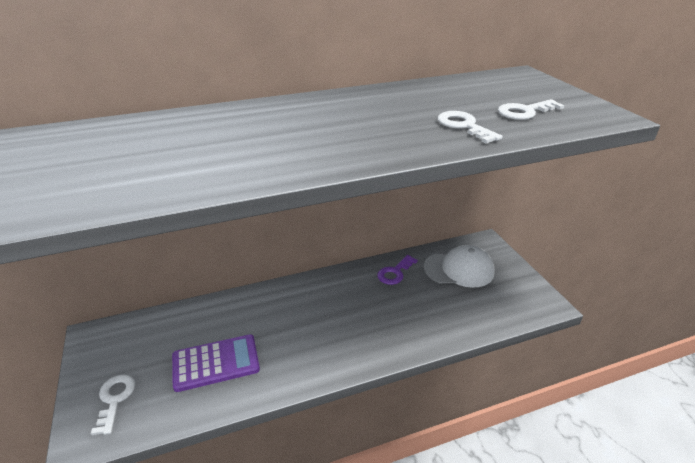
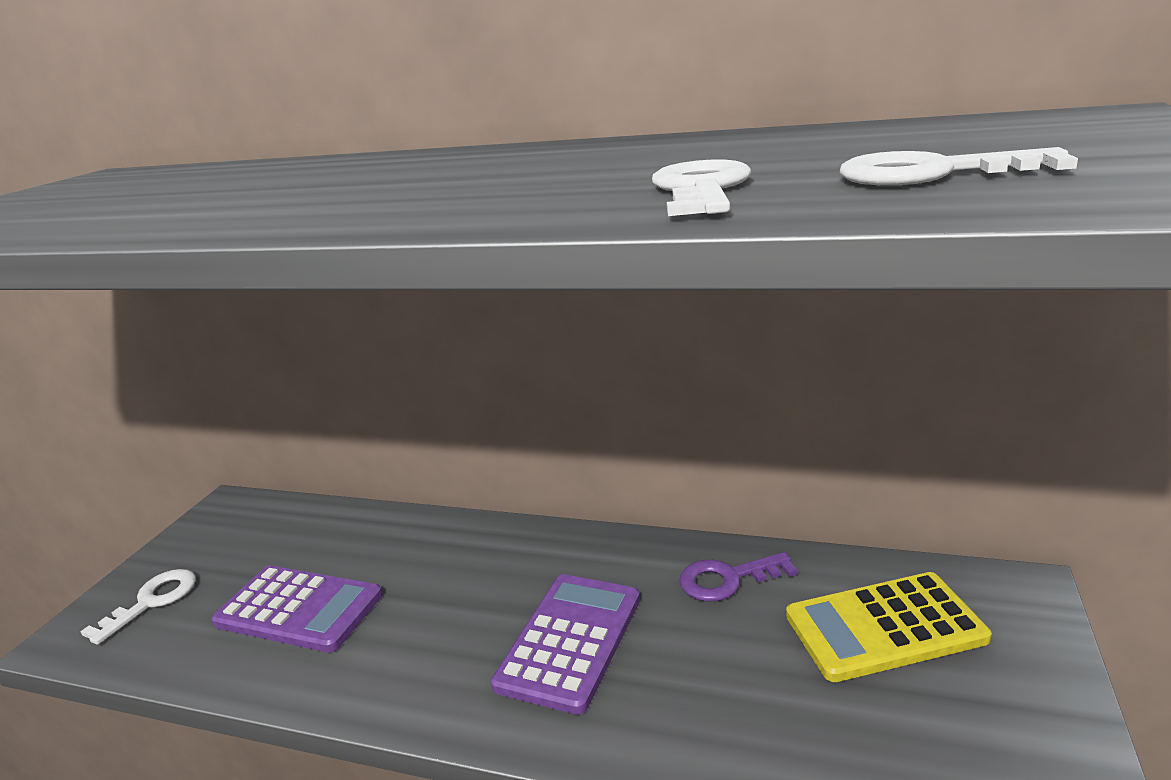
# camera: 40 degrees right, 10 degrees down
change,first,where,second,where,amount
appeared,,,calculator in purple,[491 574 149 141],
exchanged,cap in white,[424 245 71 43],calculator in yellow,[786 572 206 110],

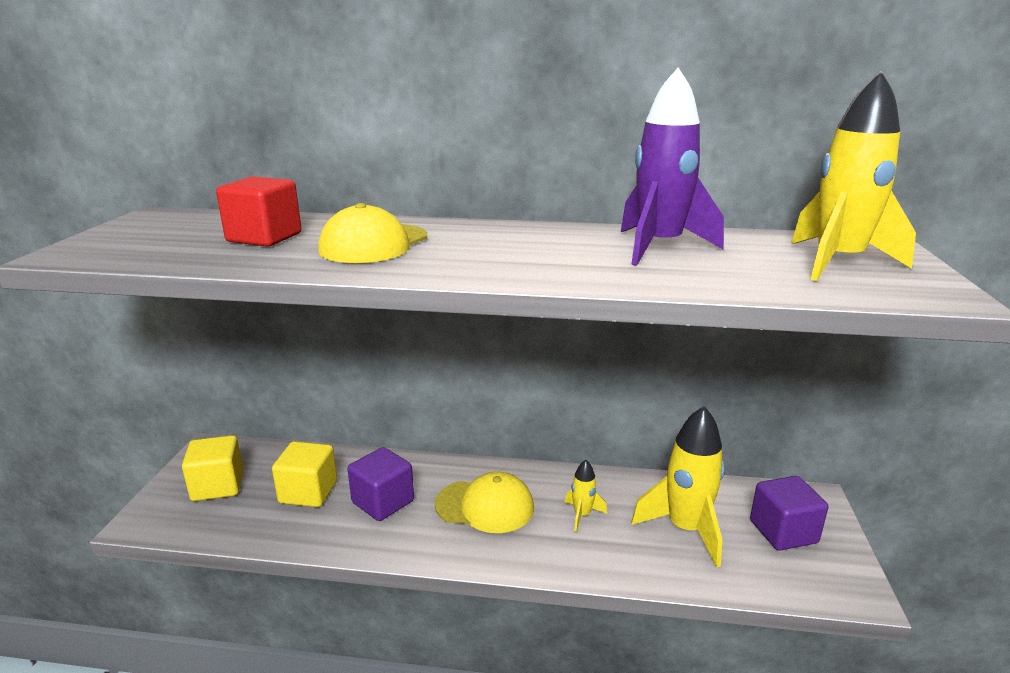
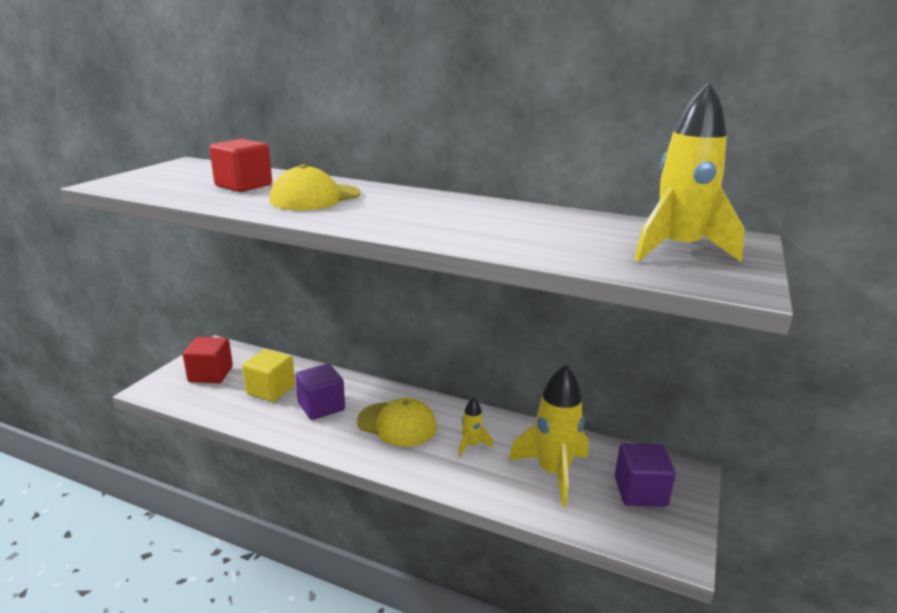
# camera: 15 degrees right, 0 degrees up
change,first,where,second,where,amount
missing,rocket in purple,[621 68 103 198],,,
colour,cube in yellow,[182 435 61 66],cube in red,[183 337 50 46],

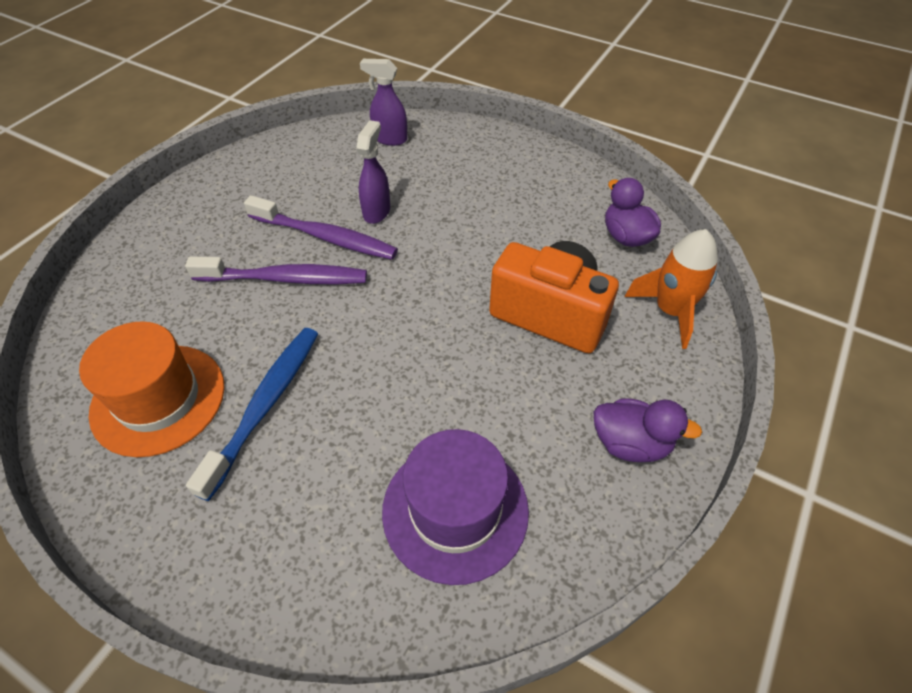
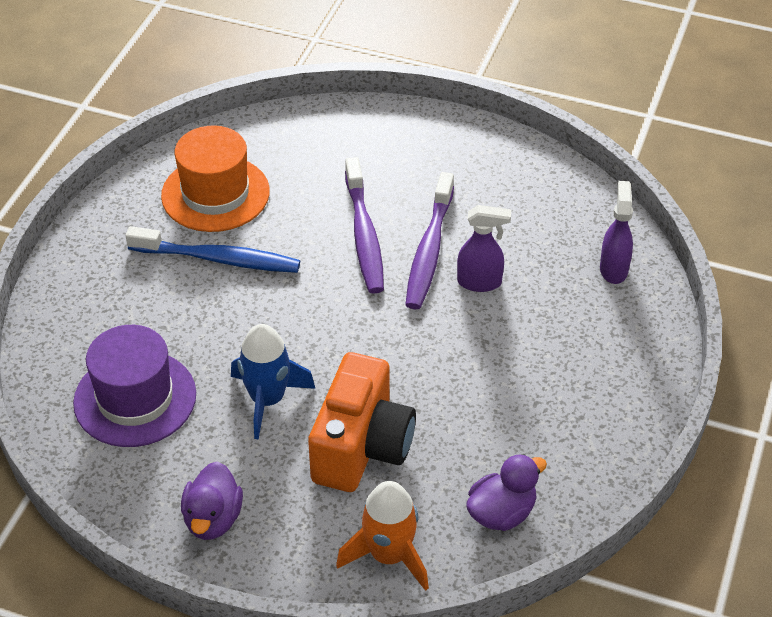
# camera: 80 degrees right, 5 degrees down
change,first,where,second,where,amount
appeared,,,rocket in blue,[231 324 85 116],

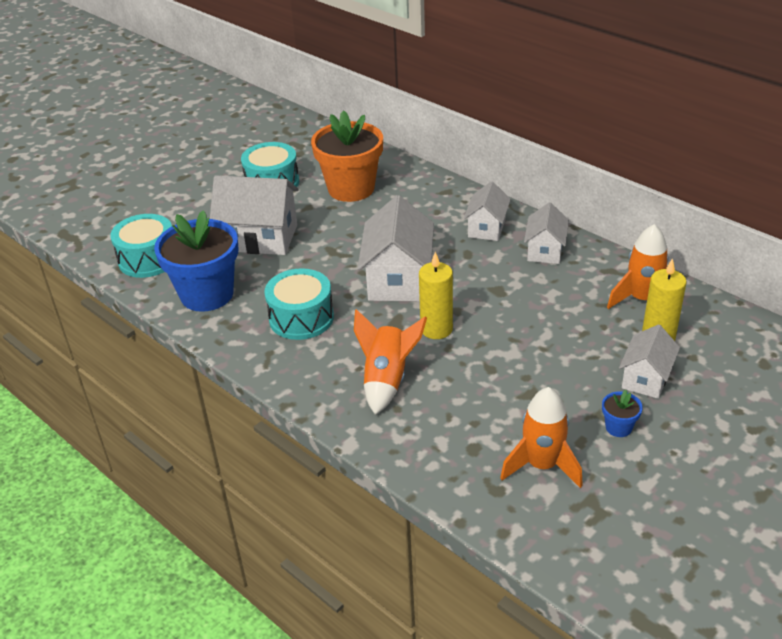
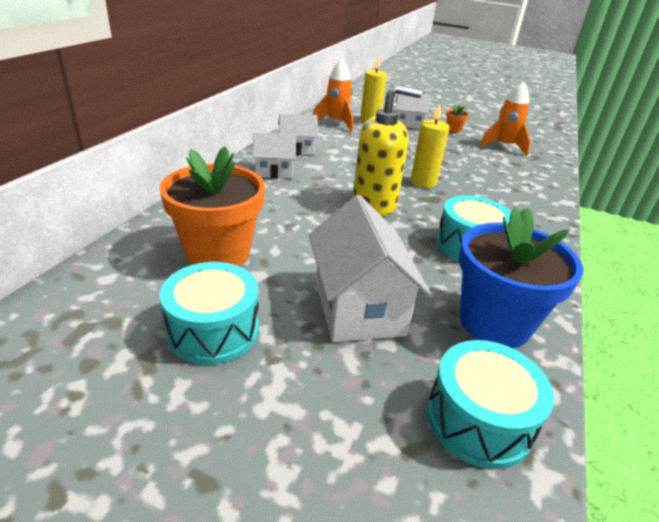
# camera: 115 degrees left, 5 degrees down
change,first,where,second,where,amount
missing,rocket in orange,[354 309 73 106],,,
exchanged,house in white,[357 195 77 106],soap dispenser in yellow,[353 84 69 132],
colour,flower pot in blue,[602 390 41 47],flower pot in orange,[446 105 23 28],

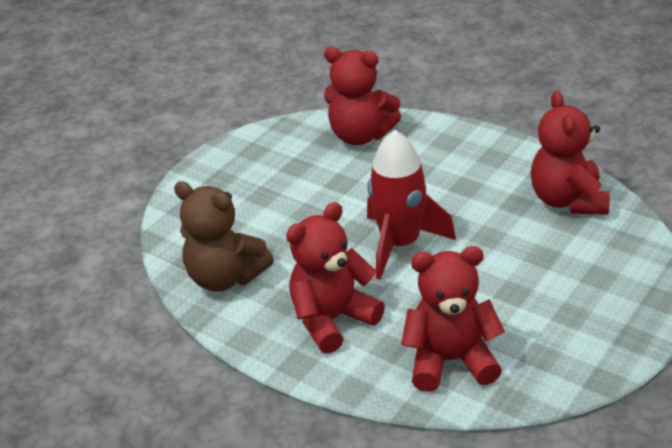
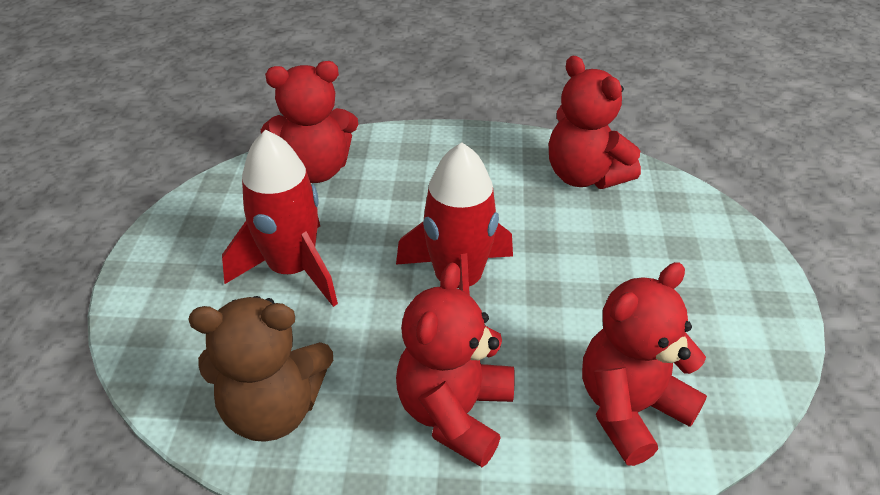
# camera: 35 degrees left, 5 degrees up
change,first,where,second,where,amount
appeared,,,rocket in red,[222 129 116 178],

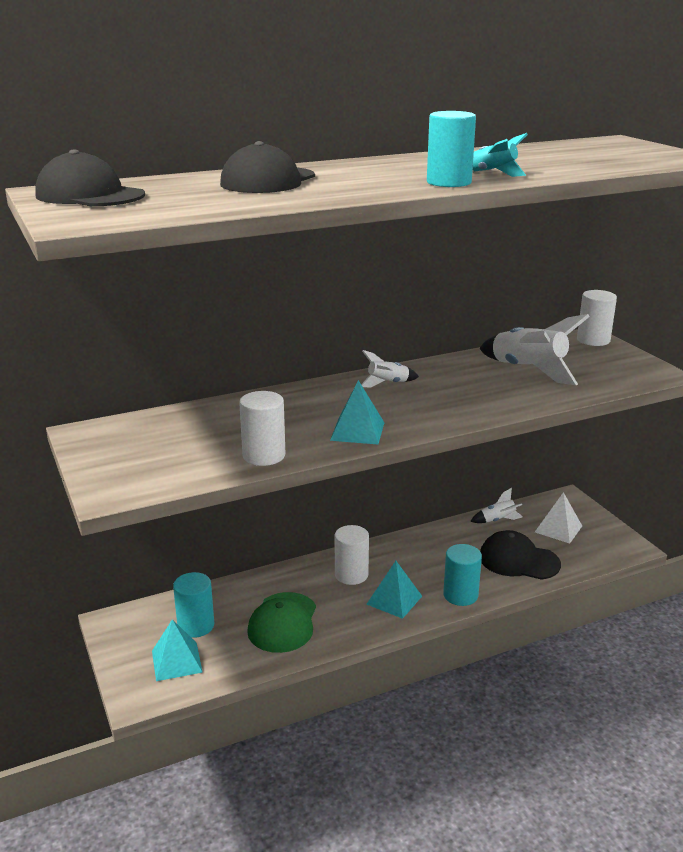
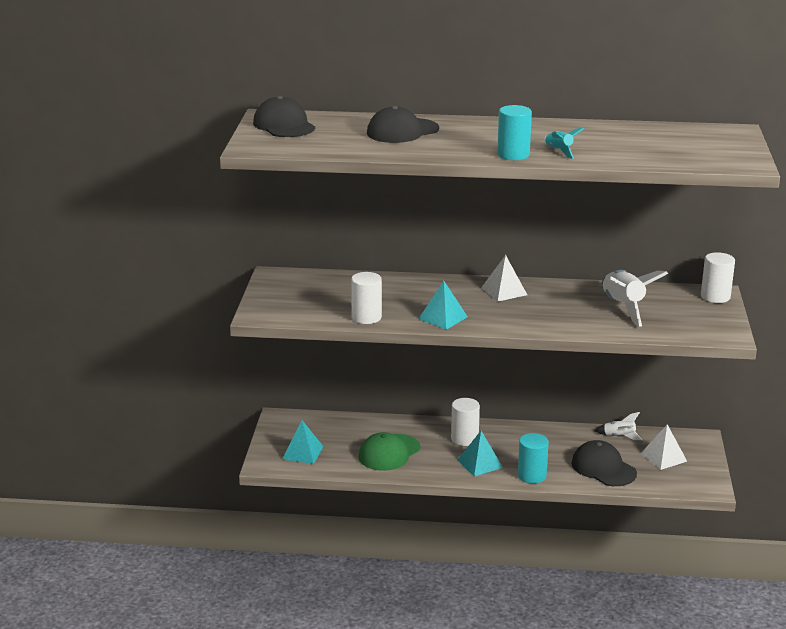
# camera: 30 degrees right, 0 degrees up
change,first,where,second,where,amount
missing,cylinder in turquoise,[173 572 41 66],,,
exchanged,rocket in white,[361 350 58 37],pyramid in white,[481 255 46 47],

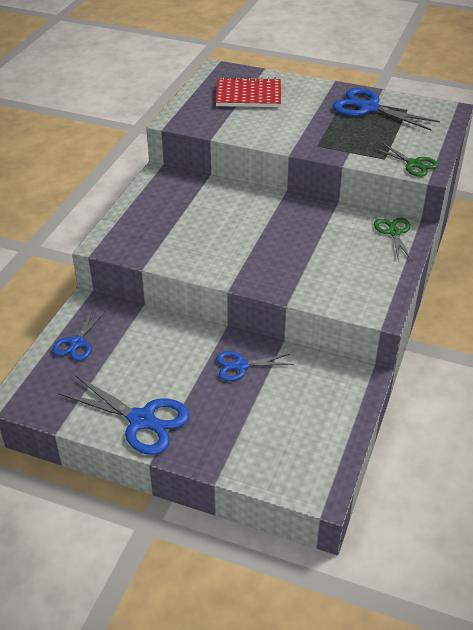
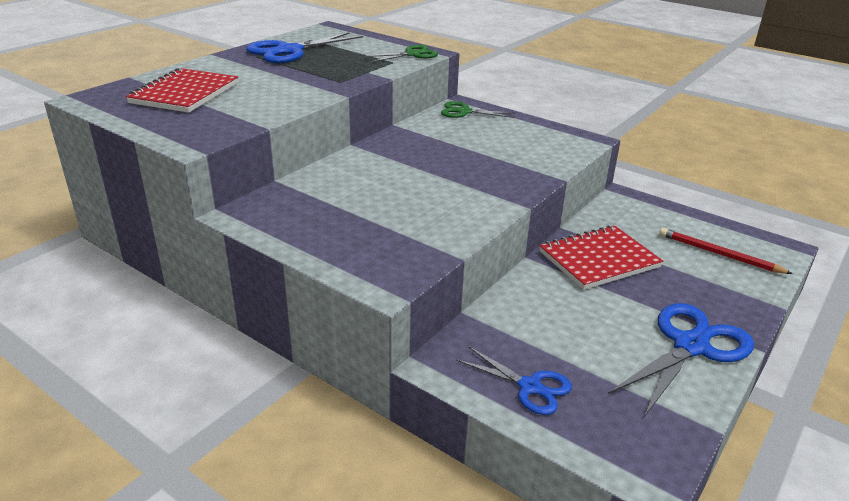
# camera: 75 degrees left, 10 degrees down
change,first,where,second,where,amount
appeared,,,pencil in red,[659 228 134 46],
exchanged,scissors in blue,[216 351 78 30],notebook in red,[540 225 123 65],

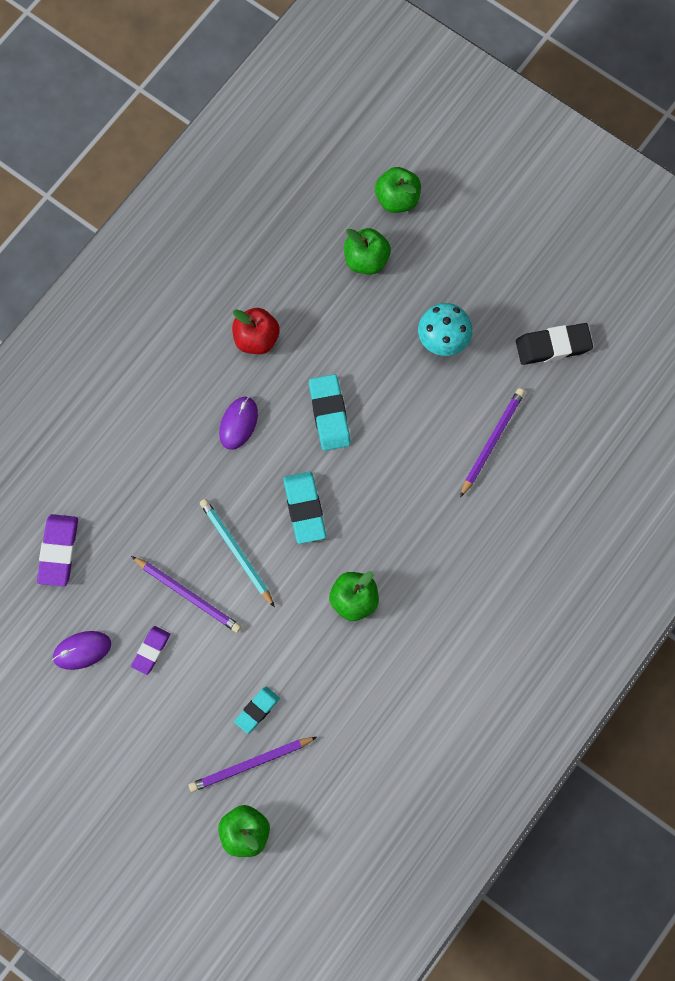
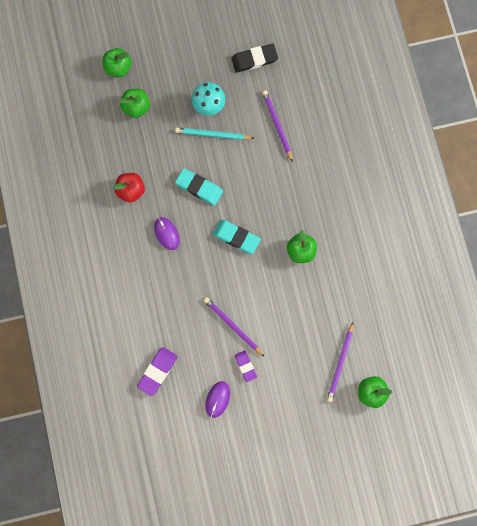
# camera: 50 degrees left, 5 degrees up
change,first,where,second,where,amount
missing,eraser in turquoise,[234 687 46 47],,,
relocated,pencil in turquoise,[200 499 75 108],,[175 128 79 12],
spun,eraser in purple,[37 514 41 73],,[137 347 41 49],75 degrees clockwise
spun,pencil in purple,[131 556 110 77],,[204 297 61 60],120 degrees counterclockwise
spun,eraser in black,[516 323 77 42],,[231 44 47 29],45 degrees clockwise

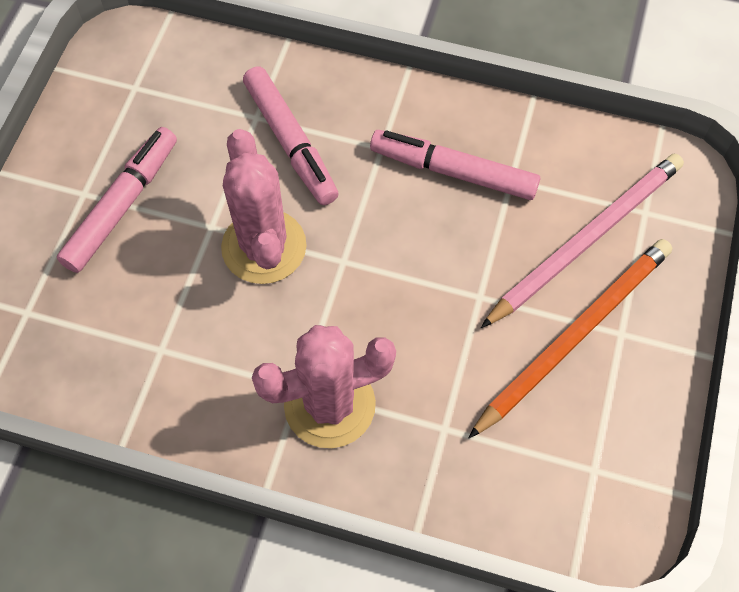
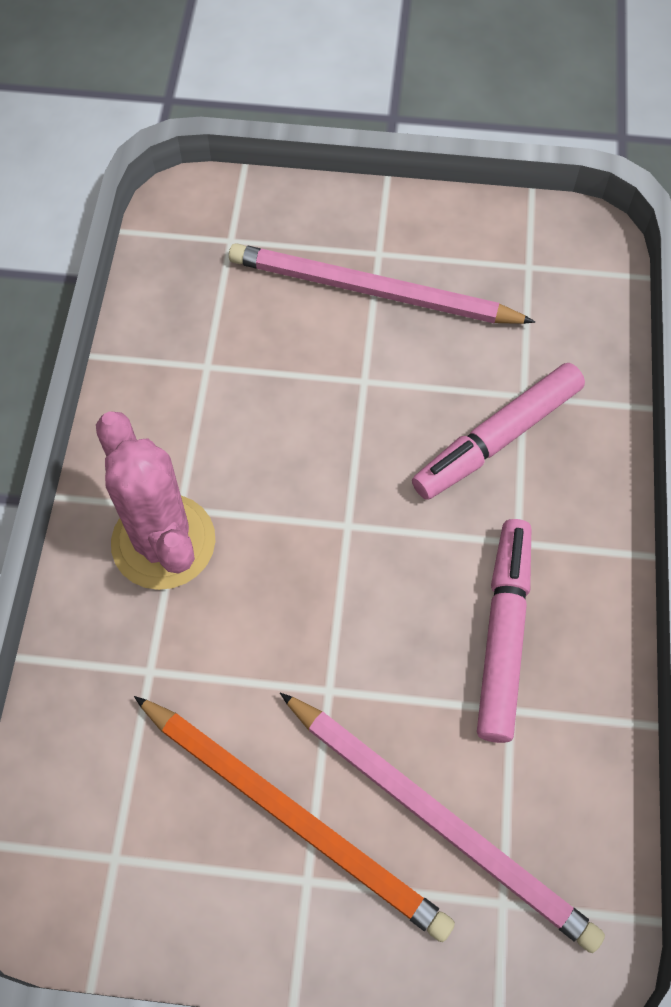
# camera: 80 degrees right, 0 degrees up
change,first,where,second,where,amount
missing,cactus in pink,[221 129 86 155],,,
exchanged,marker in pink,[57 127 120 146],pencil in pink,[229 243 306 81],

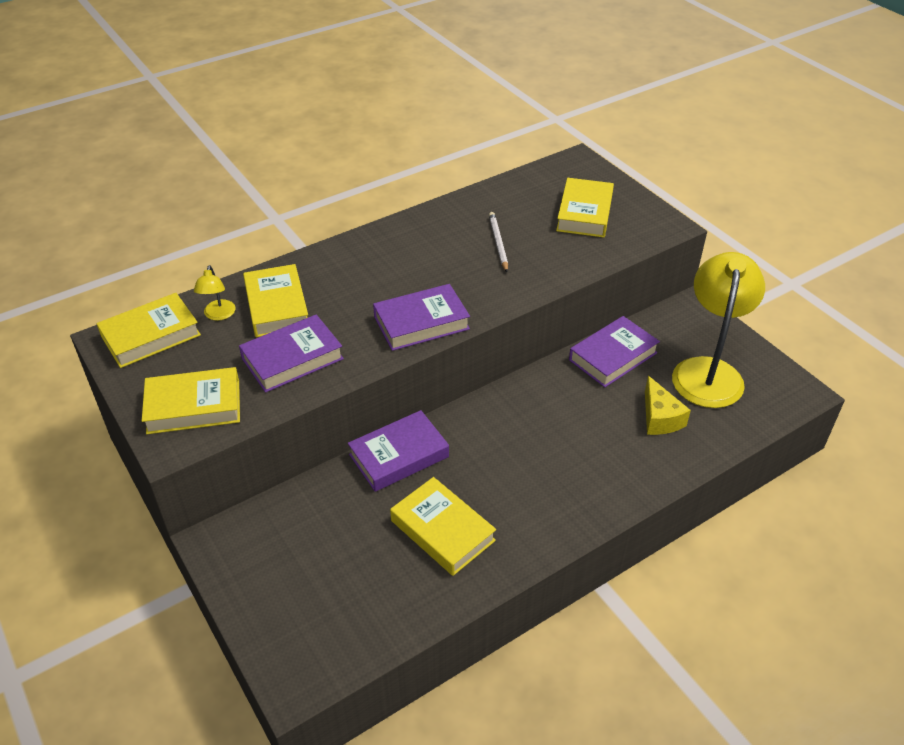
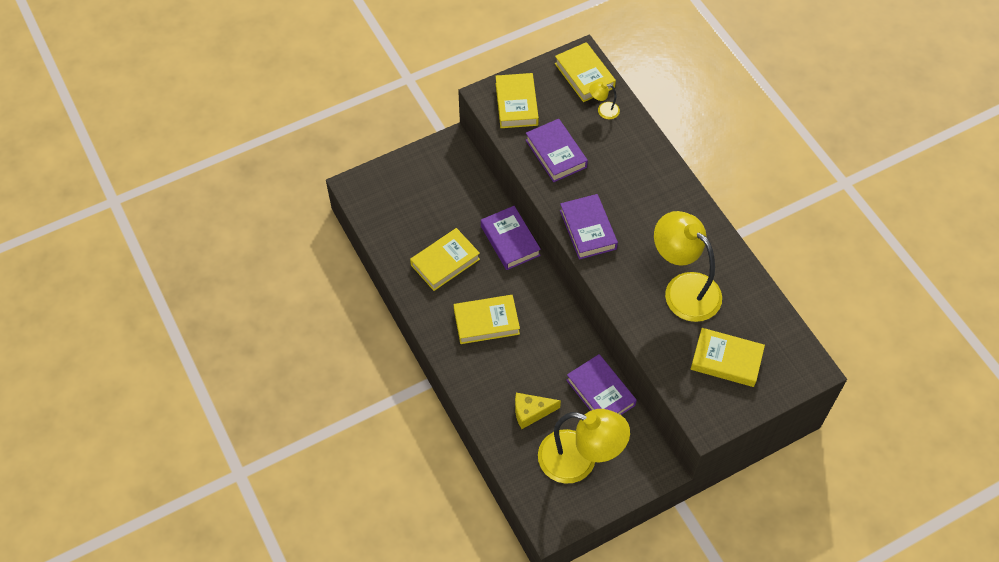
# camera: 95 degrees right, 15 degrees up
change,first,where,second,where,amount
relocated,book in yellow,[243 264 65 73],,[454 295 66 49],
exchanged,pencil in white,[489 212 19 60],lamp in yellow,[654 211 68 111],

